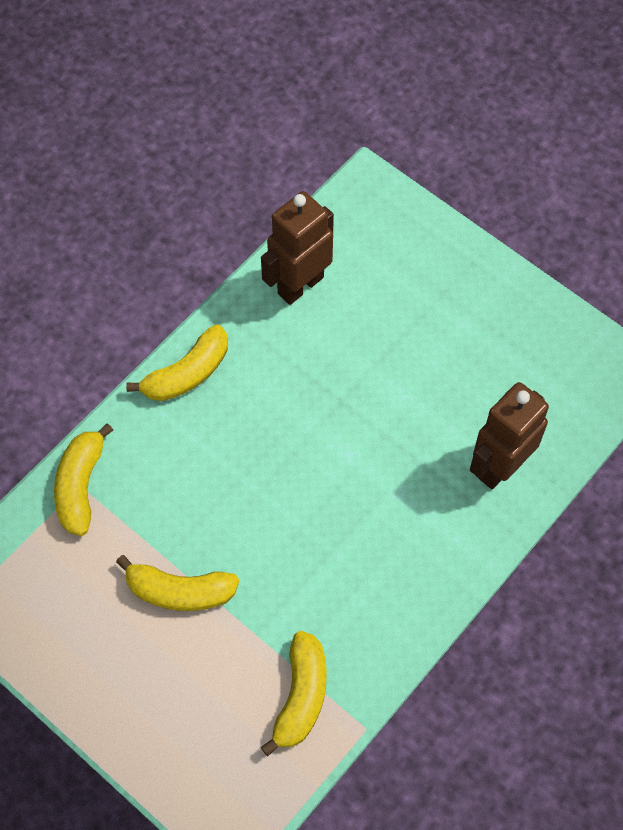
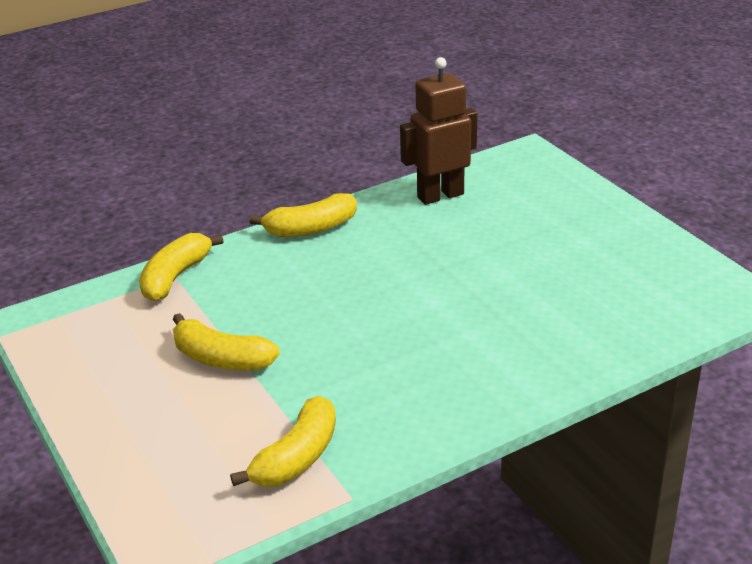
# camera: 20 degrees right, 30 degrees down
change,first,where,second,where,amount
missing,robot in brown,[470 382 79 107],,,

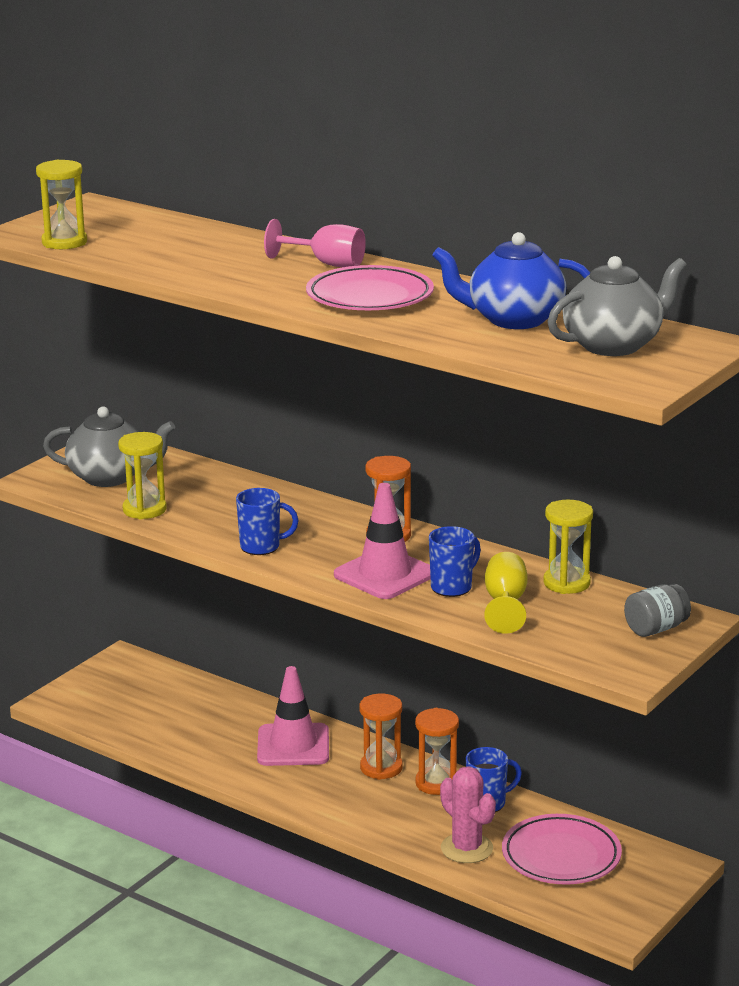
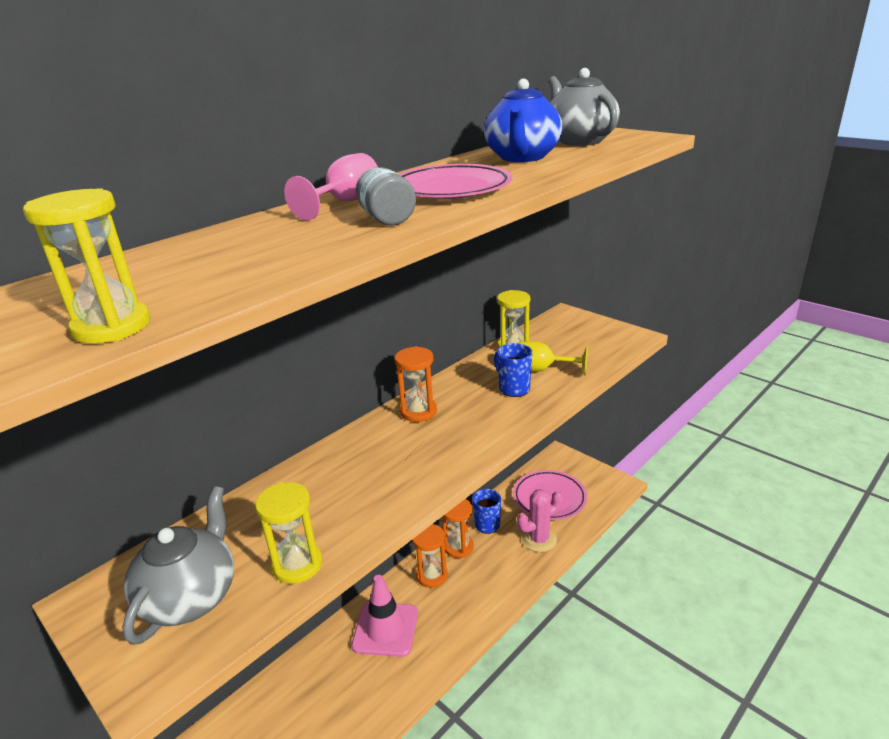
# camera: 80 degrees left, 5 degrees up
change,first,where,second,where,amount
missing,mug in blue,[236 488 62 67],,,
missing,traffic cone in pink,[334 483 97 116],,,
relocated,jar in grey,[624 584 67 53],,[356 167 60 58],

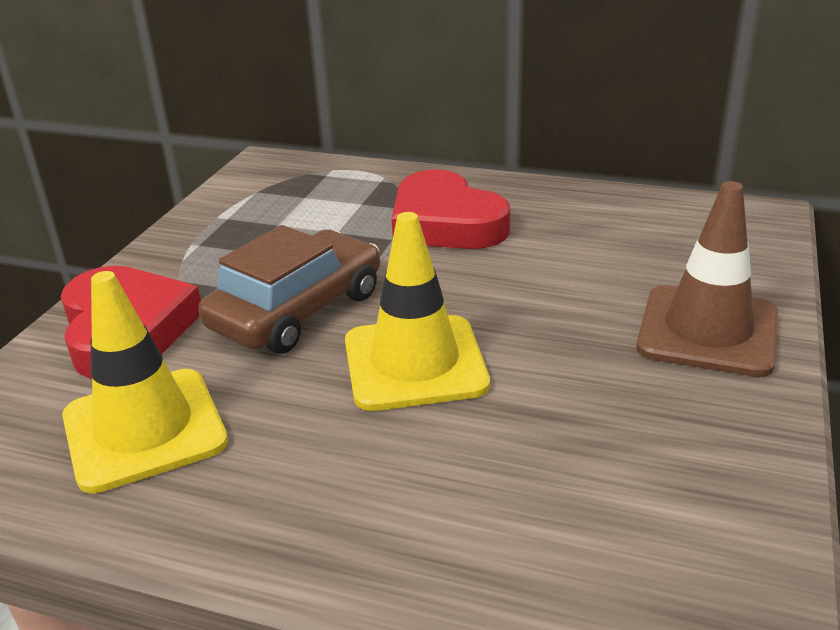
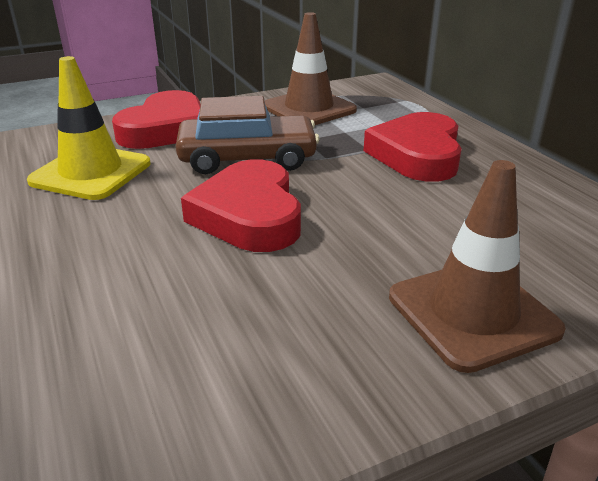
# camera: 45 degrees right, 0 degrees up
change,first,where,second,where,amount
appeared,,,traffic cone in brown,[265 12 92 113],
exchanged,traffic cone in yellow,[345 212 145 199],heart in red,[181 160 120 92],

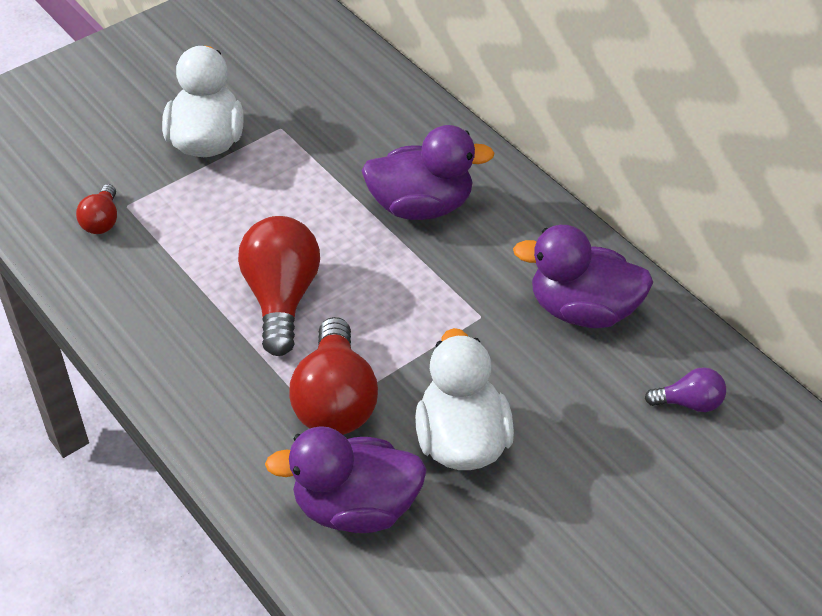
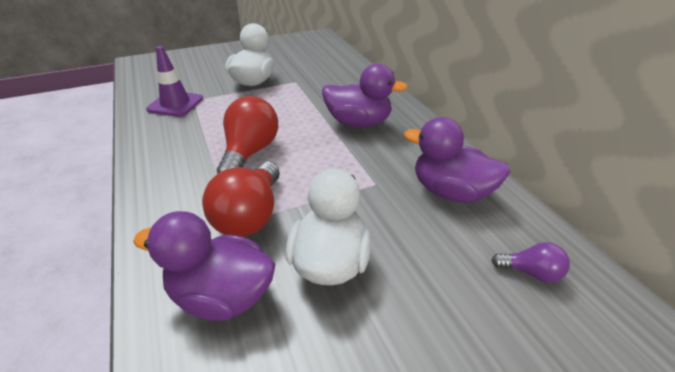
# camera: 15 degrees right, 10 degrees down
change,first,where,second,where,amount
exchanged,light bulb in red,[76 184 41 50],traffic cone in purple,[146 46 57 71],

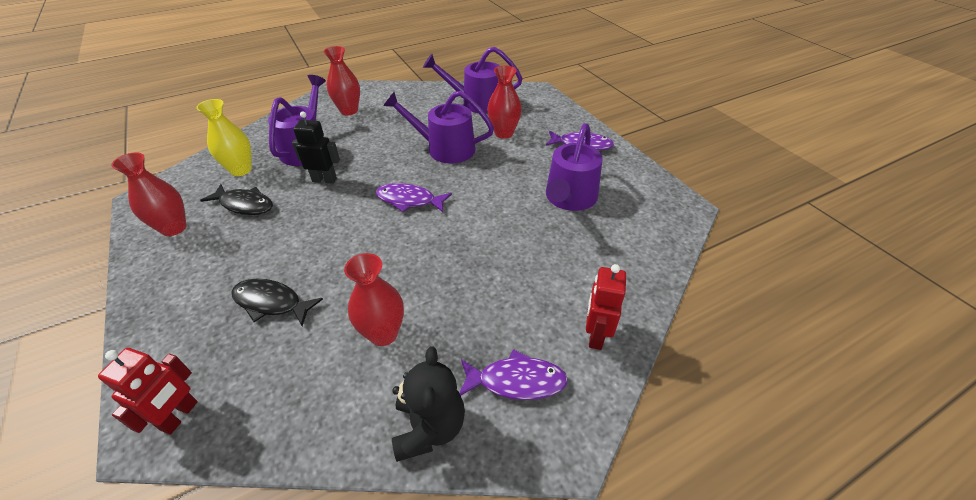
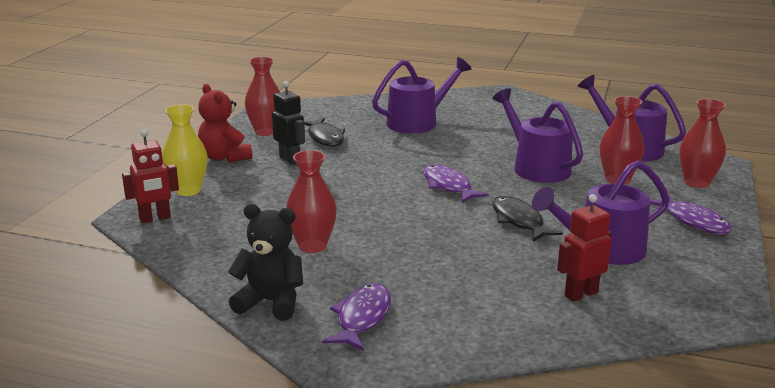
# camera: 45 degrees right, 20 degrees down
change,first,where,second,where,amount
appeared,,,teddy bear in red,[198 84 54 78],
relocated,vase in yellow,[196 99 56 77],,[162 104 46 92],
relocated,fish in black,[231 279 92 47],,[492 196 71 46],
relocated,robot in black,[292 111 48 73],,[272 81 33 84],
relocated,vase in red,[324 46 36 70],,[679 99 47 89],
relocated,robot in red,[586 264 40 86],,[557 194 55 108],
spun,teddy bear in black,[392 346 73 116],,[228 204 75 117],120 degrees counterclockwise
spun,fish in purple,[459 349 109 51],,[322 283 69 68],120 degrees counterclockwise

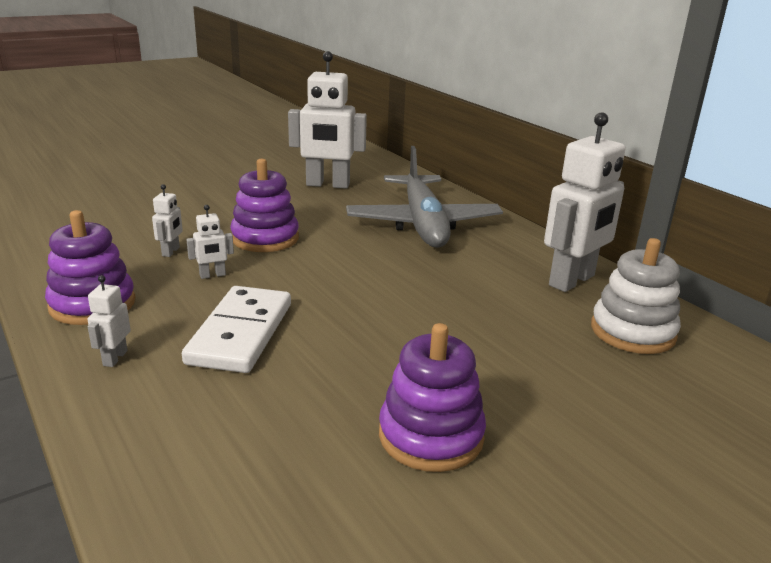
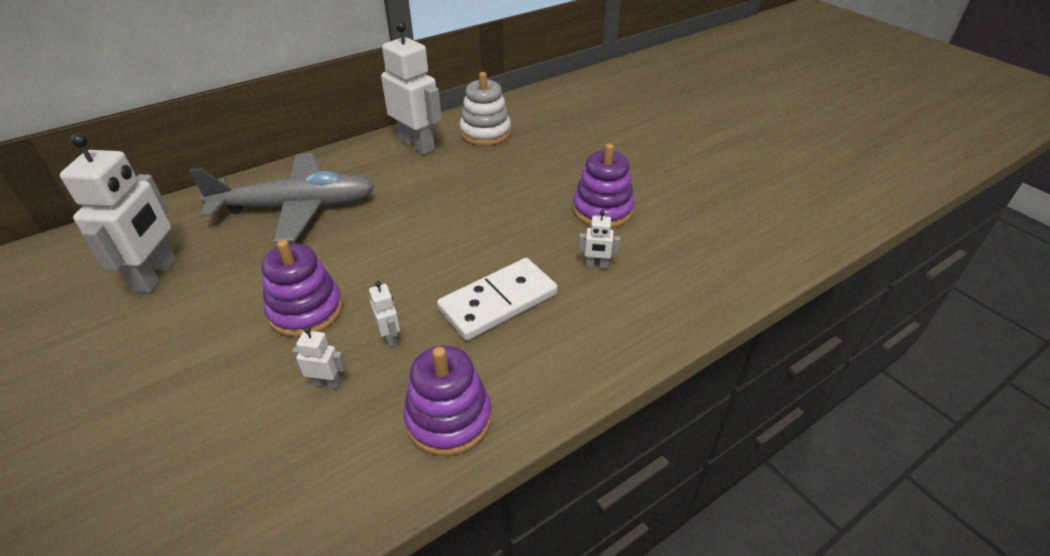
# camera: 90 degrees left, 15 degrees up
change,first,where,second,where,amount
relocated,robot in white,[87 275 44 92],,[578 210 42 59],
spun,domino in white,[182 286 109 87],,[437 258 121 82],45 degrees counterclockwise

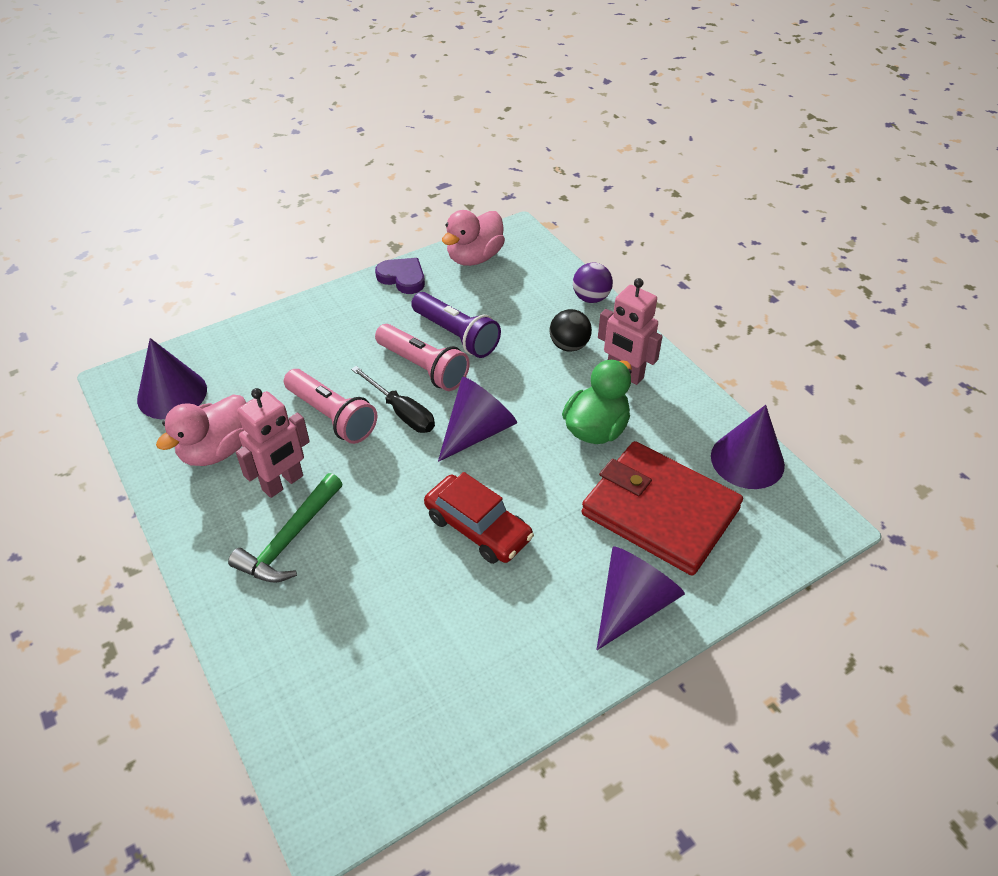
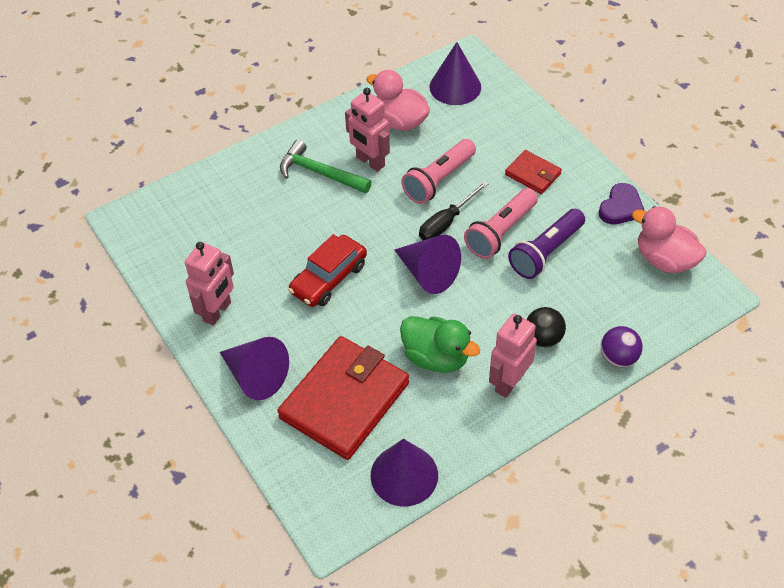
# camera: 90 degrees right, 5 degrees up
change,first,where,second,where,amount
appeared,,,robot in pink,[185 242 49 84],
appeared,,,wallet in red,[505 150 57 44],

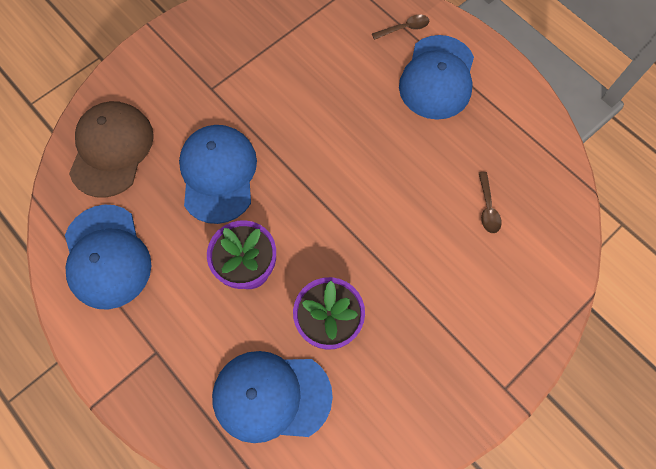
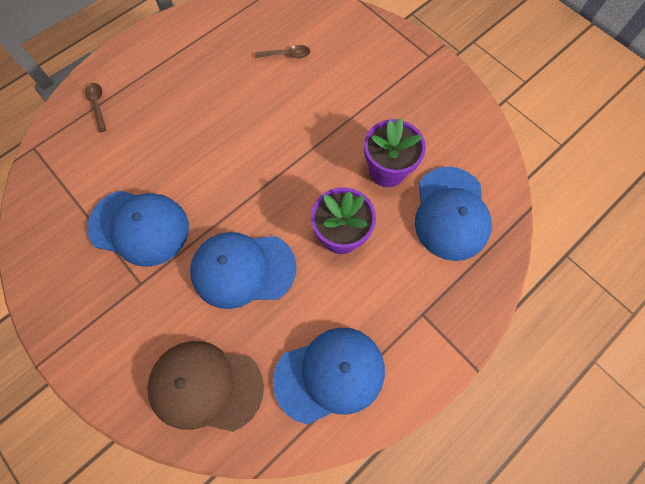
# camera: 90 degrees left, 0 degrees up
change,first,where,second,where,amount
relocated,cap in blue,[399 35 75 85],,[87 191 102 76],

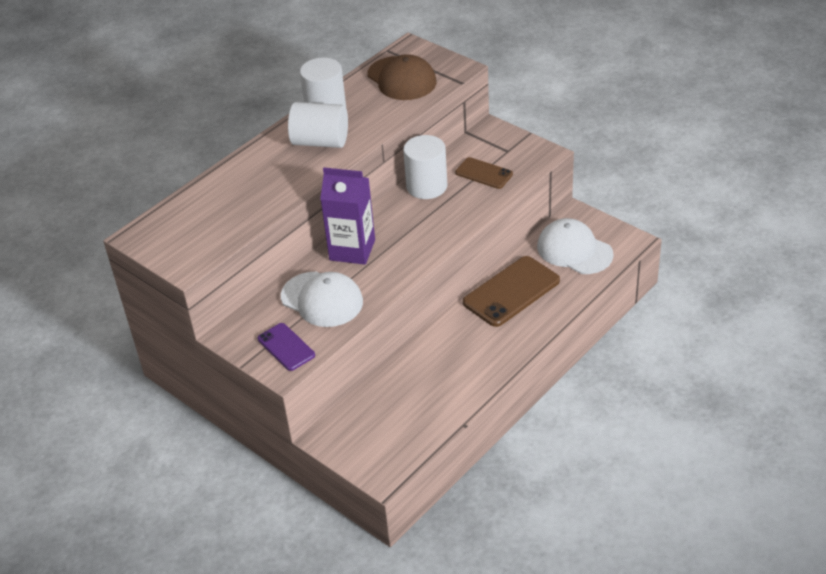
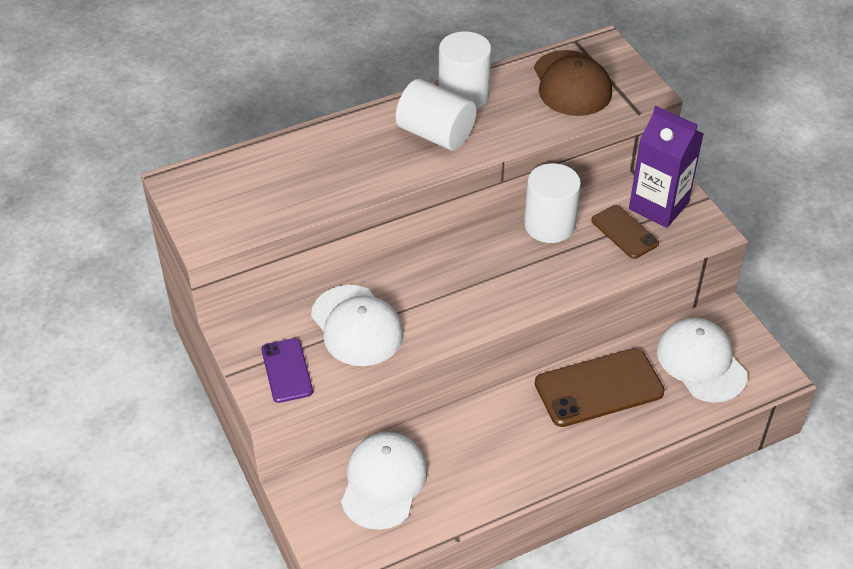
# camera: 20 degrees right, 5 degrees up
change,first,where,second,where,amount
appeared,,,cap in white,[341 432 87 98],
relocated,carton in purple,[320 168 55 97],,[629 106 74 122],

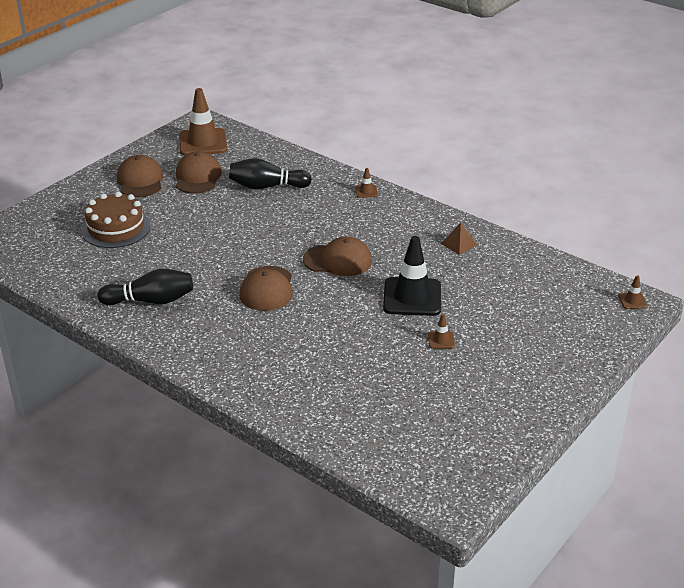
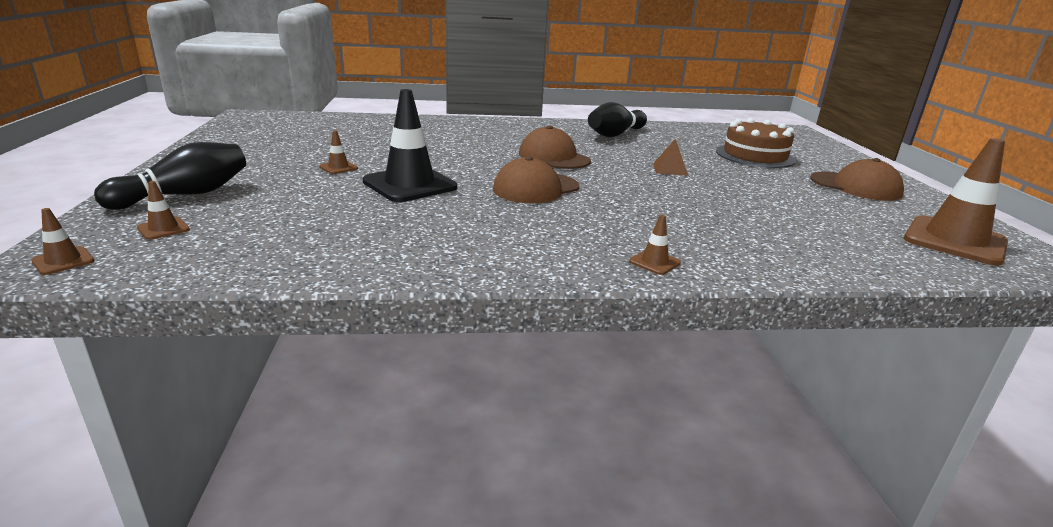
# camera: 135 degrees right, 10 degrees down
change,first,where,second,where,amount
missing,cap in brown,[176 151 46 43],,,
appeared,,,traffic cone in brown,[137 181 53 59],
relocated,bowling pin in black,[229 158 83 31],,[94 142 152 68],
relocated,pyramid in brown,[441 223 36 32],,[653 139 35 37],

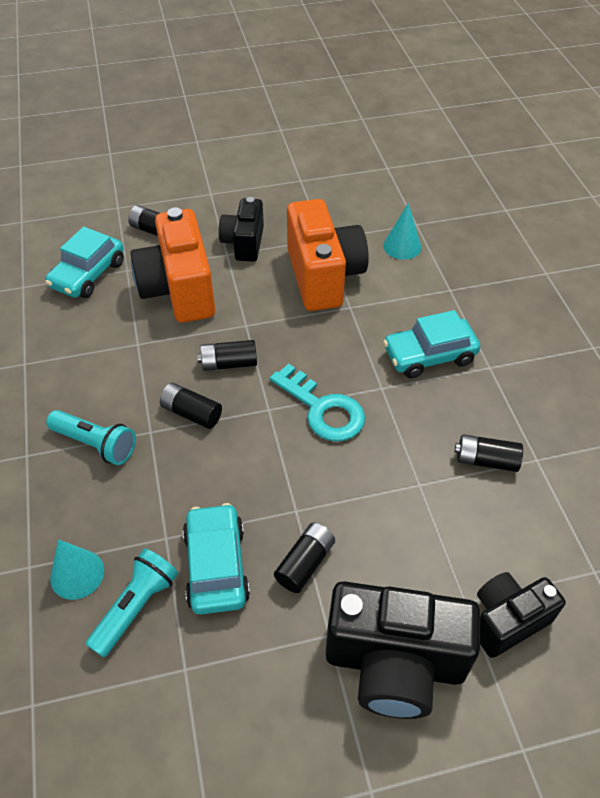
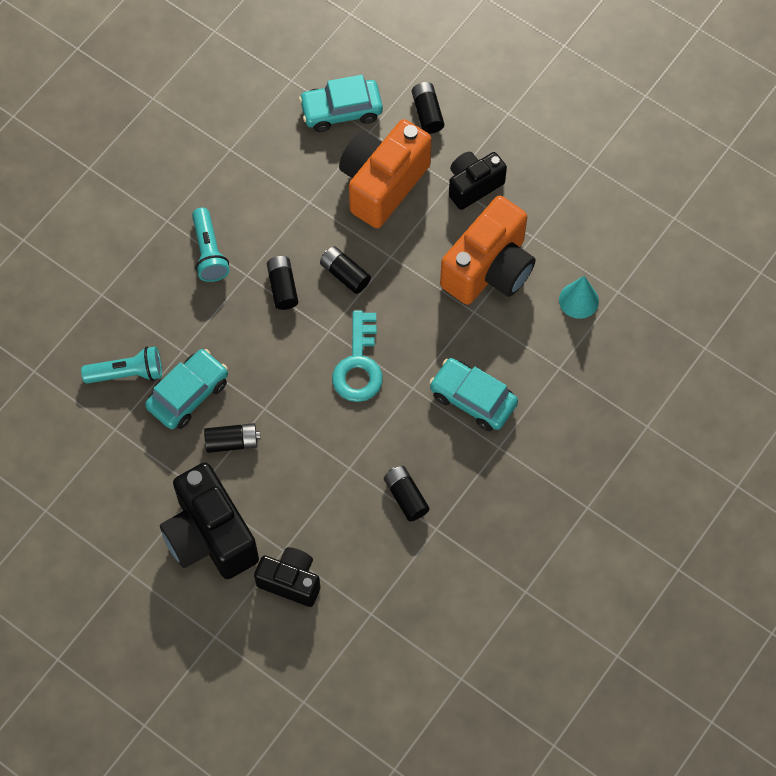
# camera: 50 degrees right, 15 degrees up
change,first,where,second,where,amount
missing,cone in turquoise,[50 539 54 61],,,

